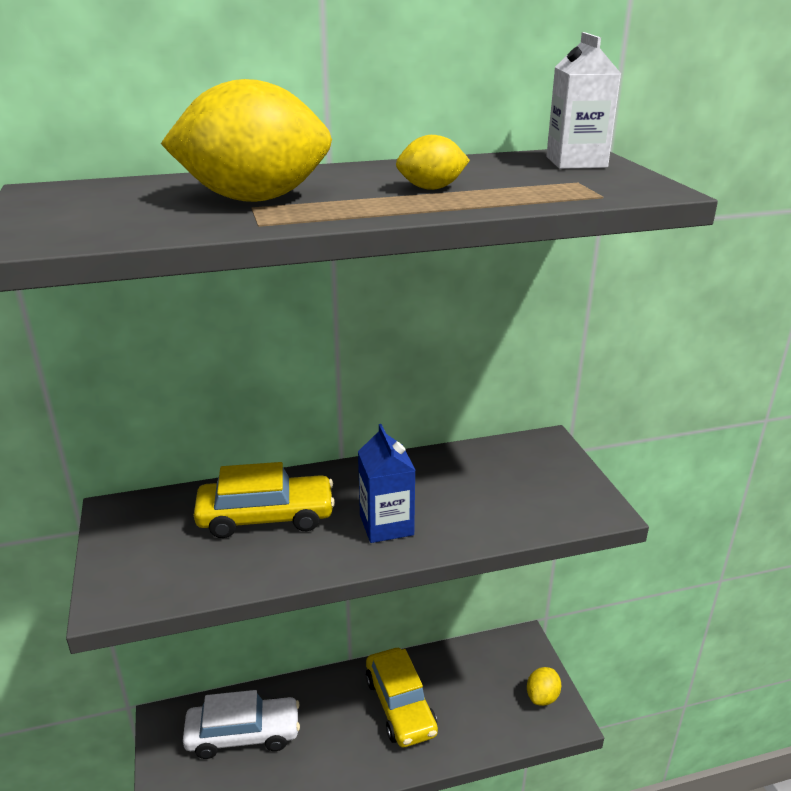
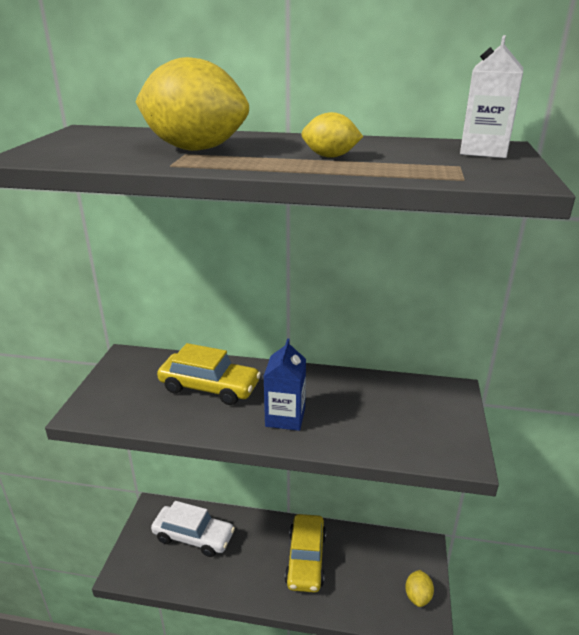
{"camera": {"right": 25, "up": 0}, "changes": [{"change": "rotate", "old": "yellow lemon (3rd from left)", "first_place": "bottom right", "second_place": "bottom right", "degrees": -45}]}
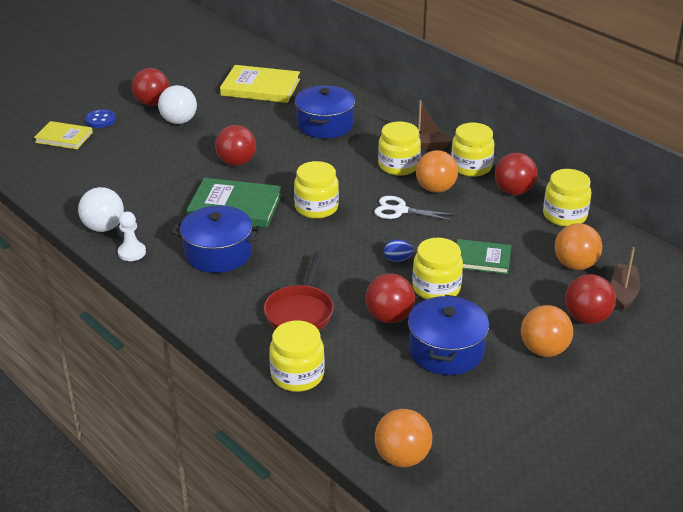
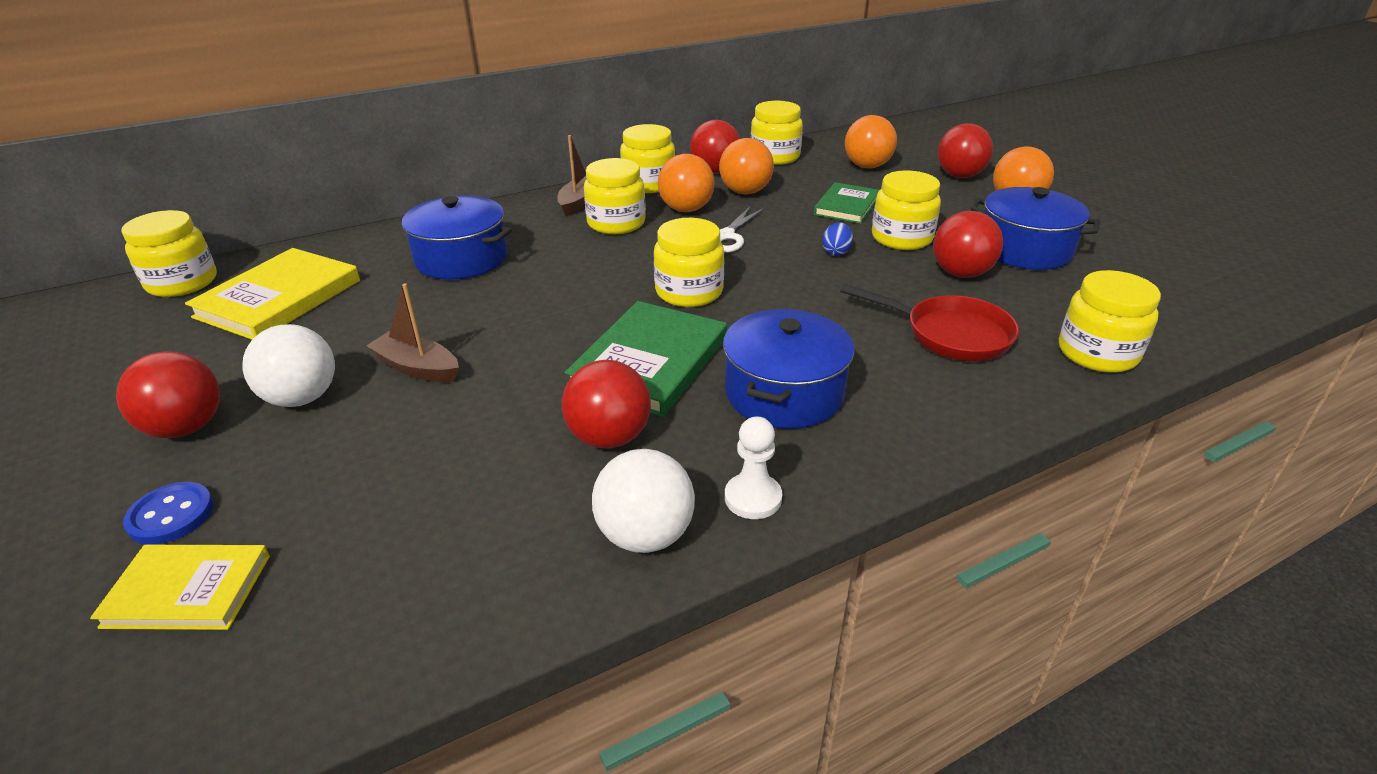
{"camera": {"right": -75, "up": 0}, "changes": [{"change": "rotate", "old": "yellow hardback (1st from left)", "first_place": "top left", "second_place": "bottom left", "degrees": 60}, {"change": "move", "old": "scarlet play ball (2nd from left)", "first_place": "top centre", "second_place": "centre"}, {"change": "move", "old": "dark brown boat (2nd from left in the first image)", "new": "dark brown boat (1st from left)", "first_place": "middle right", "second_place": "middle left"}, {"change": "move", "old": "bright orange play ball (1st from left in the first image)", "new": "bright orange play ball (2nd from left)", "first_place": "bottom centre", "second_place": "top centre"}, {"change": "insert", "new": "yellow jar (1st from left)", "second_place": "top left"}]}
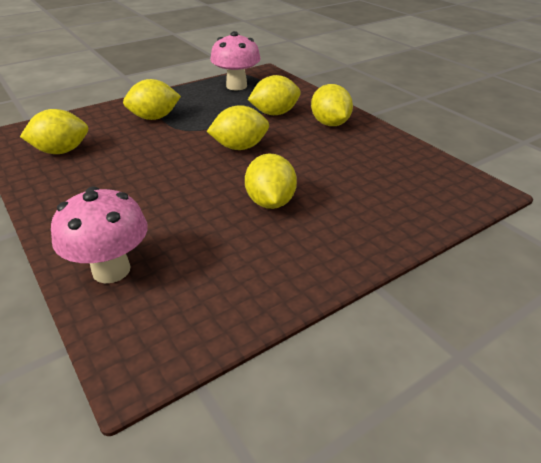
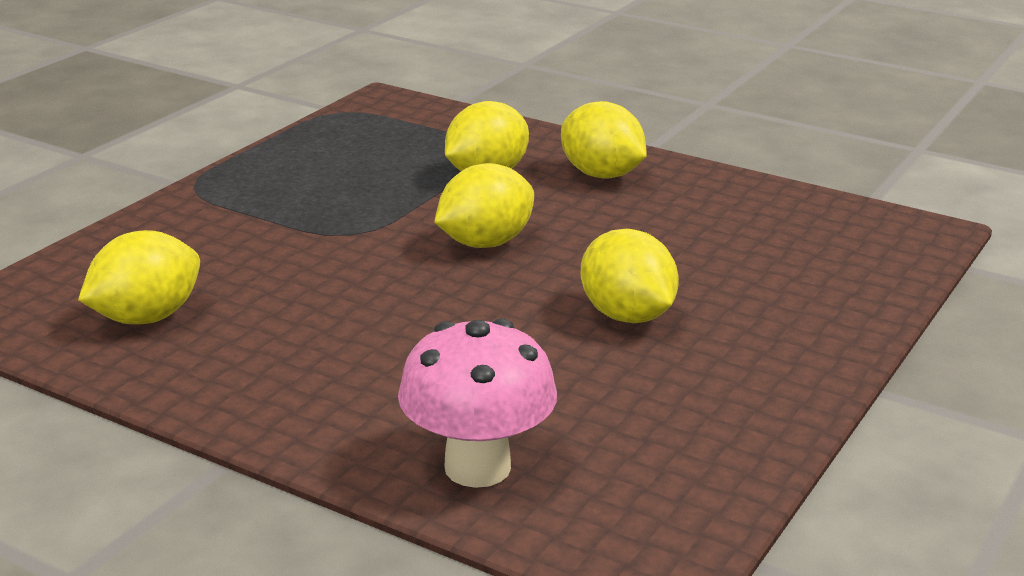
{"camera": {"right": -25, "up": -10}, "changes": [{"change": "delete", "old": "rose-pink toadstool (2nd from left)", "first_place": "top centre"}, {"change": "delete", "old": "yellow lemon (2nd from left)", "first_place": "top left"}]}
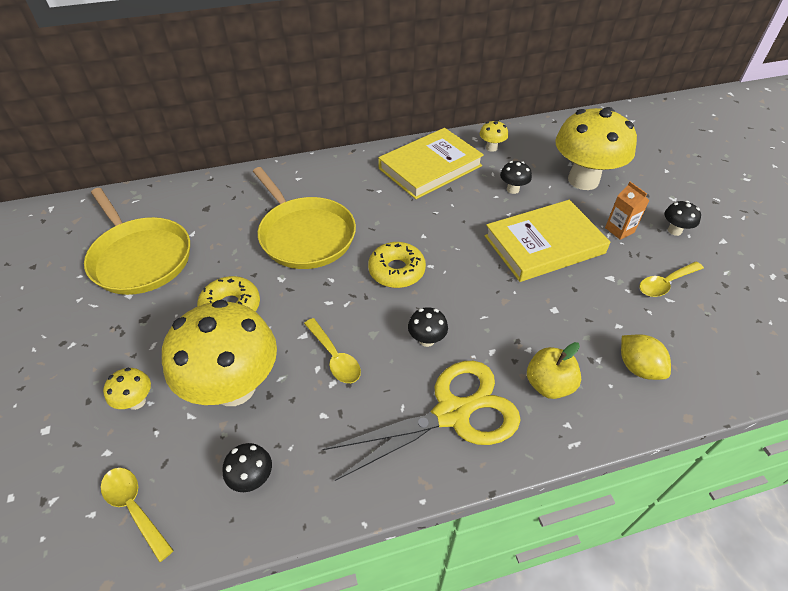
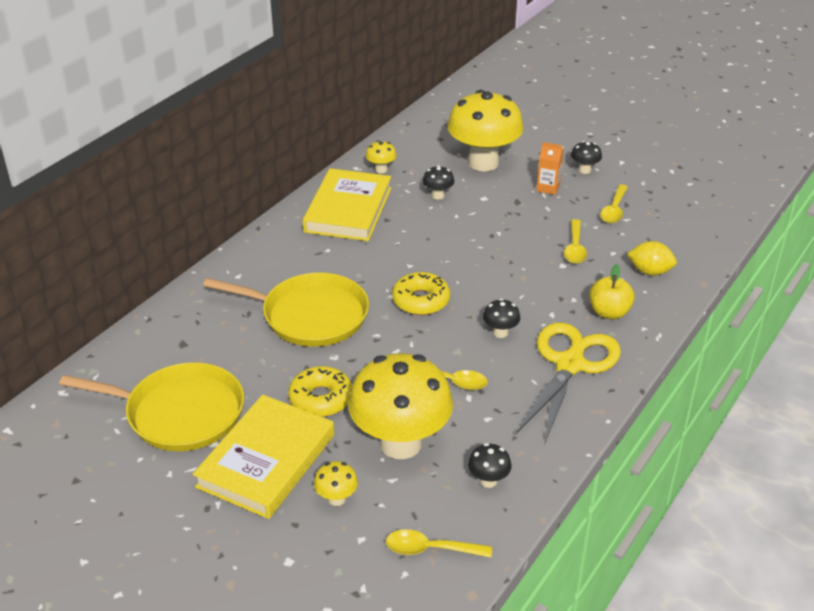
{"camera": {"right": -40, "up": -10}, "changes": [{"change": "move", "old": "yellow hardback (2nd from left in the first image)", "new": "yellow hardback (1st from left)", "first_place": "middle right", "second_place": "bottom left"}, {"change": "insert", "new": "yellow tablespoon (3rd from left)", "second_place": "middle right"}]}
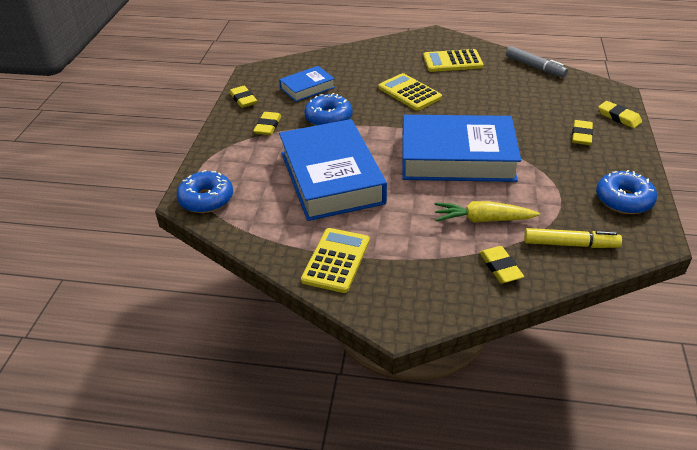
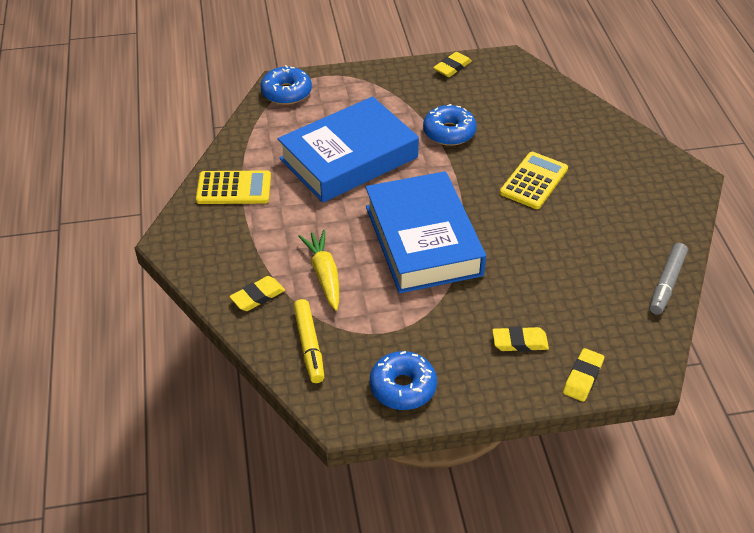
{"camera": {"right": 70, "up": 5}, "changes": [{"change": "delete", "old": "yellow adding machine (3rd from left)", "first_place": "top centre"}, {"change": "delete", "old": "royal blue hardback (1st from left)", "first_place": "top centre"}, {"change": "delete", "old": "yellow eraser (2nd from left)", "first_place": "top centre"}]}
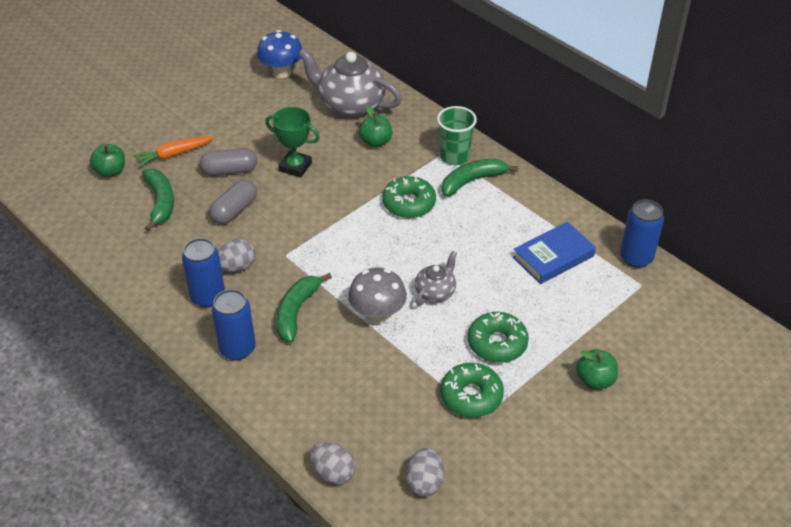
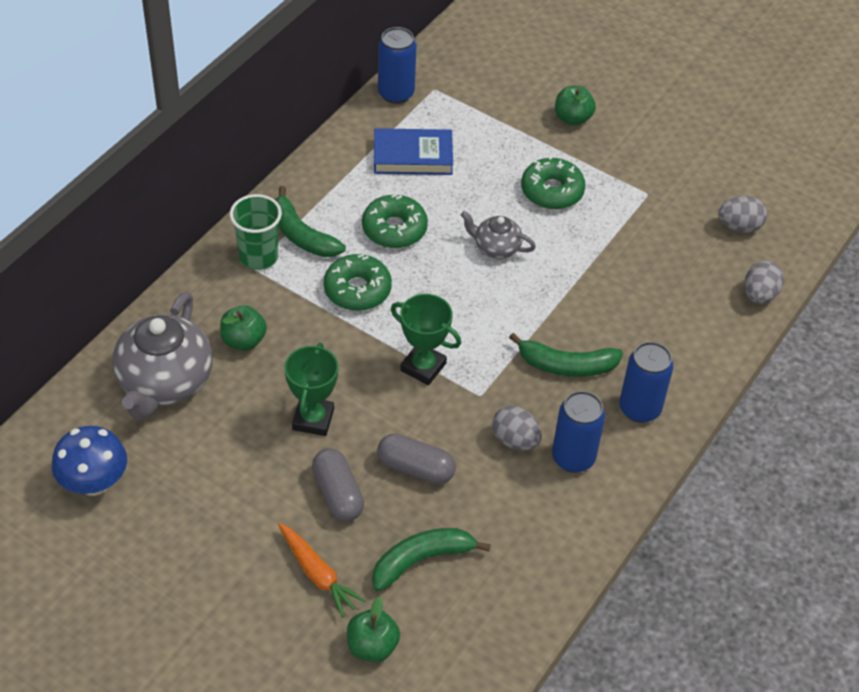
{"camera": {"right": -105, "up": 5}, "changes": [{"change": "rotate", "old": "royal blue hardback", "first_place": "middle right", "second_place": "top centre", "degrees": -45}, {"change": "delete", "old": "grey toadstool", "first_place": "centre"}, {"change": "move", "old": "green donut (2nd from left)", "first_place": "bottom centre", "second_place": "top centre"}, {"change": "insert", "new": "green award cup (2nd from left)", "second_place": "centre"}]}
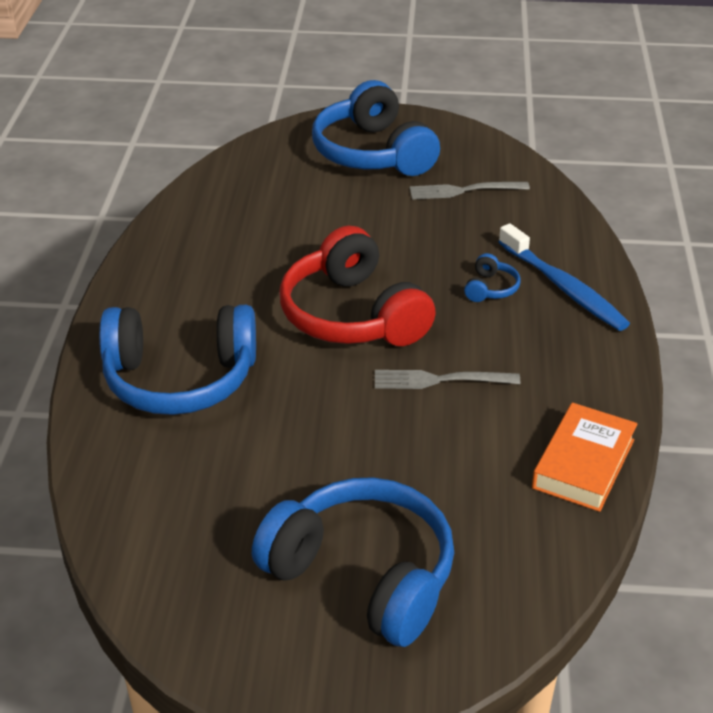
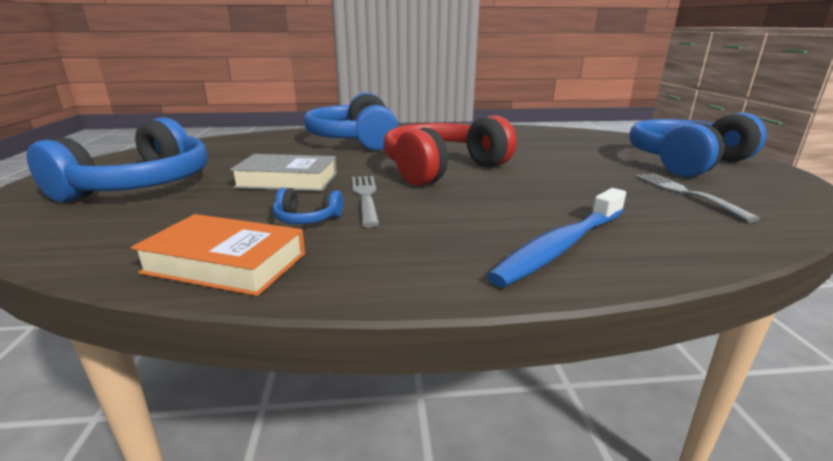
{"camera": {"right": 80, "up": -15}, "changes": [{"change": "move", "old": "royal blue headset (4th from left in the first image)", "new": "royal blue headset (2nd from left)", "first_place": "middle right", "second_place": "centre"}, {"change": "insert", "new": "grey hardback", "second_place": "centre"}]}
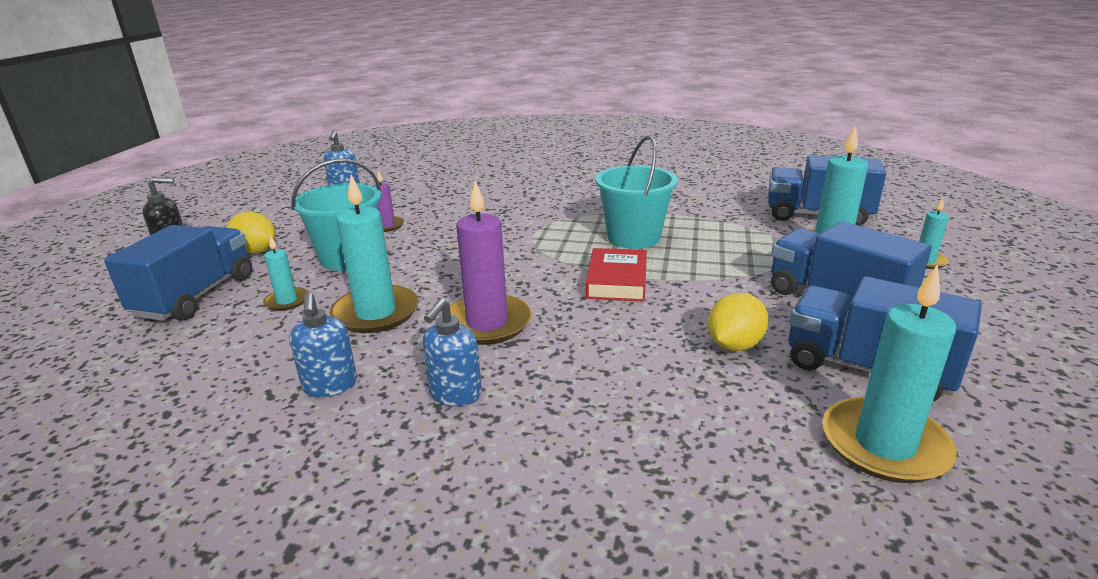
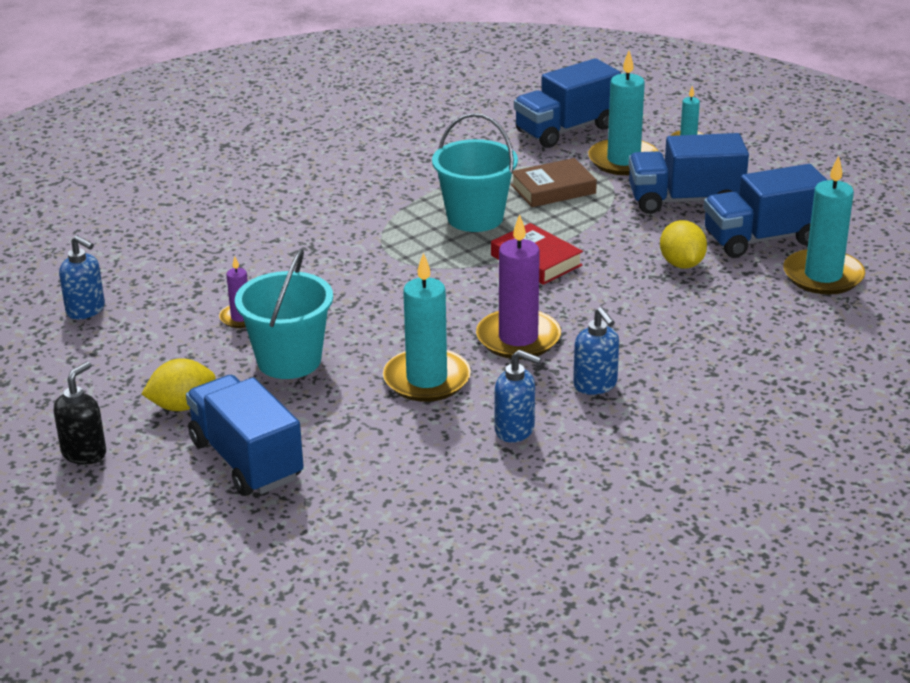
{"camera": {"right": -50, "up": 5}, "changes": [{"change": "delete", "old": "aqua pillar candle (1st from left)", "first_place": "middle left"}, {"change": "insert", "new": "dark brown hardback", "second_place": "top centre"}]}
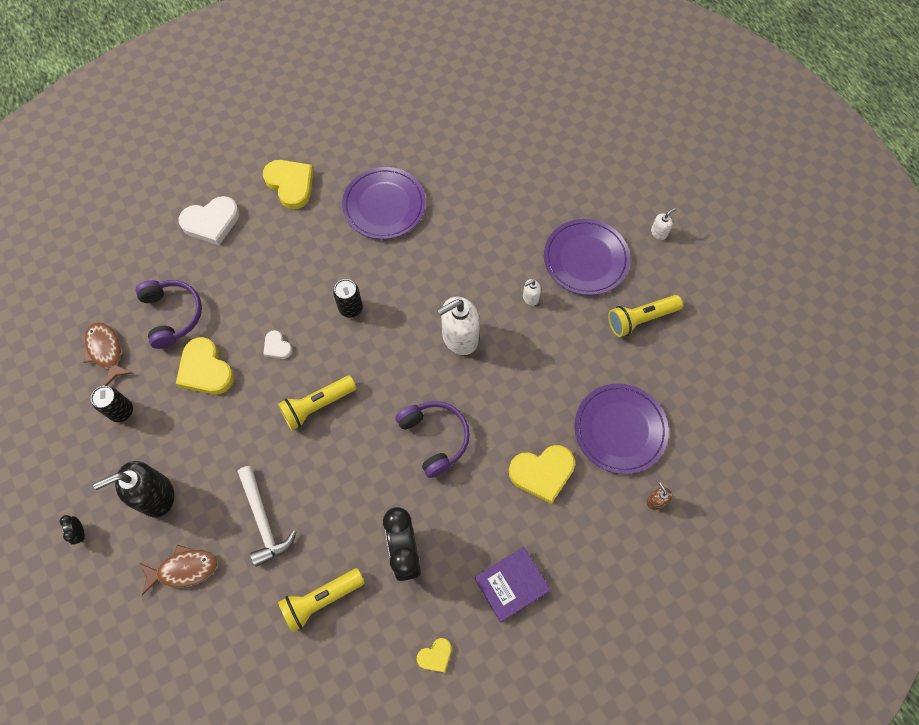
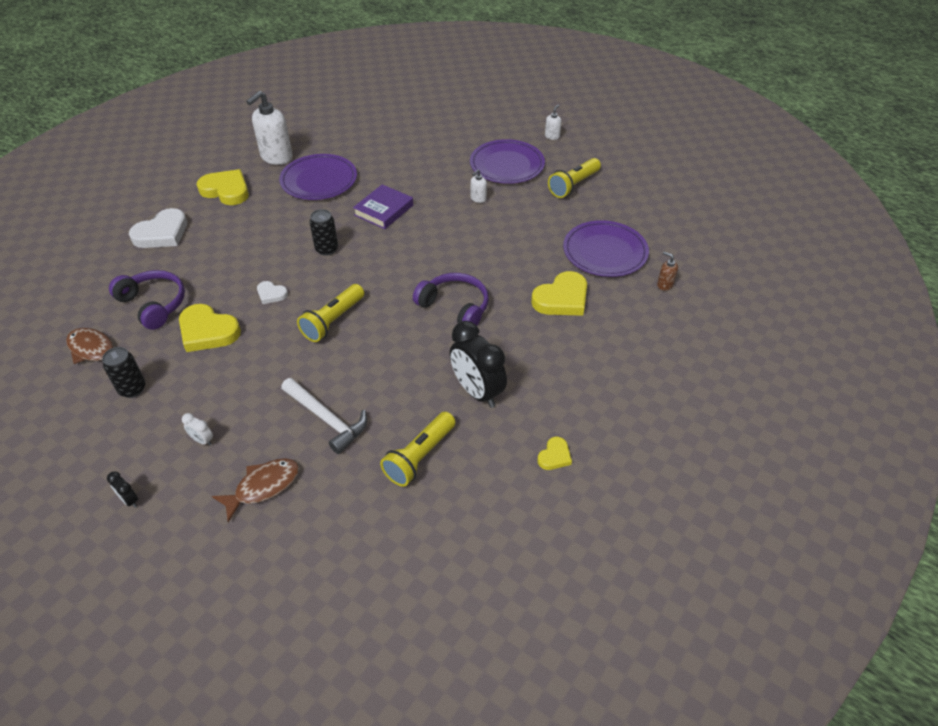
{"camera": {"right": -25, "up": -20}, "changes": [{"change": "move", "old": "snow-white soap dispenser (1st from left)", "first_place": "centre", "second_place": "top left"}, {"change": "replace", "old": "black soap dispenser", "new": "snow-white bedside clock", "first_place": "bottom left", "second_place": "middle left"}, {"change": "move", "old": "violet hardback", "first_place": "bottom centre", "second_place": "top centre"}]}
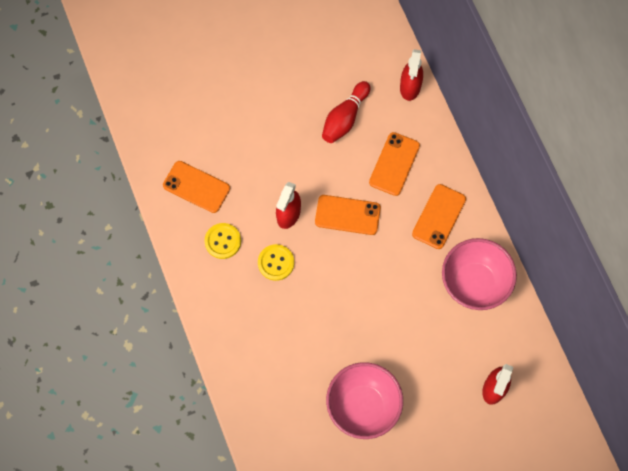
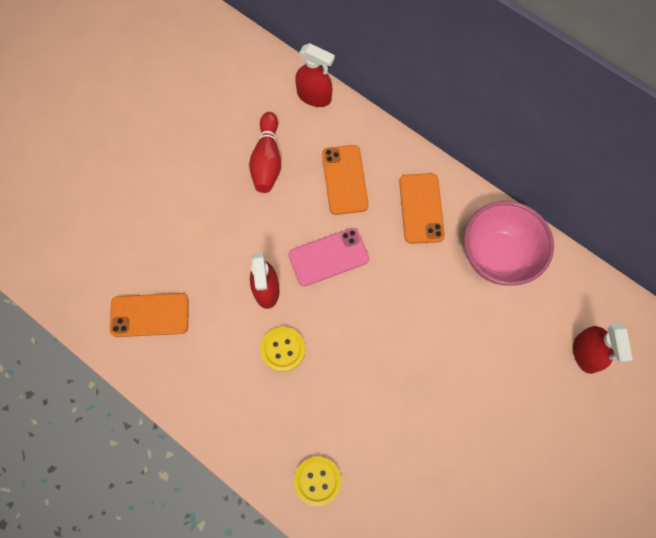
{"camera": {"right": -30, "up": 0}, "changes": [{"change": "rotate", "old": "scarlet spray bottle (2nd from left)", "first_place": "top centre", "second_place": "top centre", "degrees": -45}, {"change": "recolor", "old": "bright orange phone (2nd from left)", "new": "rose-pink phone", "first_place": "centre", "second_place": "centre"}, {"change": "move", "old": "yellow button (1st from left in the first image)", "new": "yellow button (2nd from left)", "first_place": "centre", "second_place": "bottom centre"}, {"change": "delete", "old": "rose-pink deep dish (1st from left)", "first_place": "bottom centre"}]}
